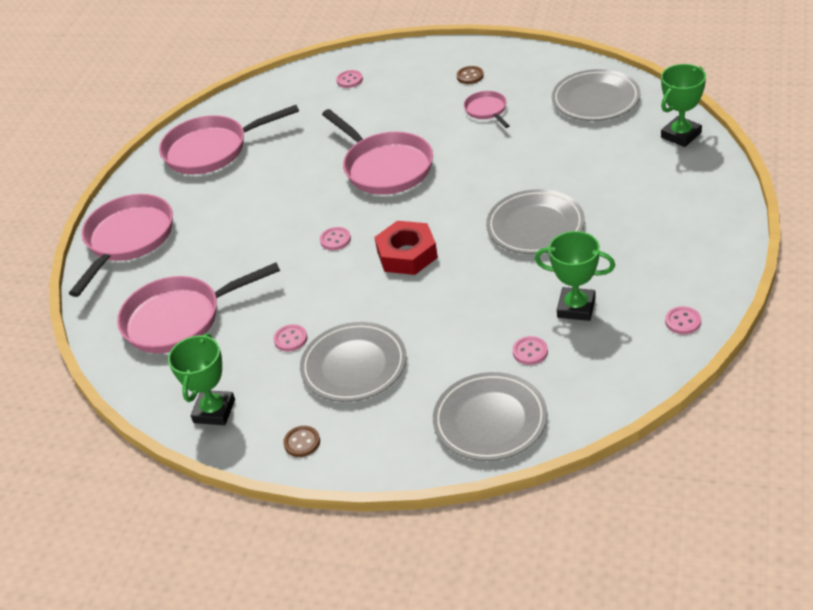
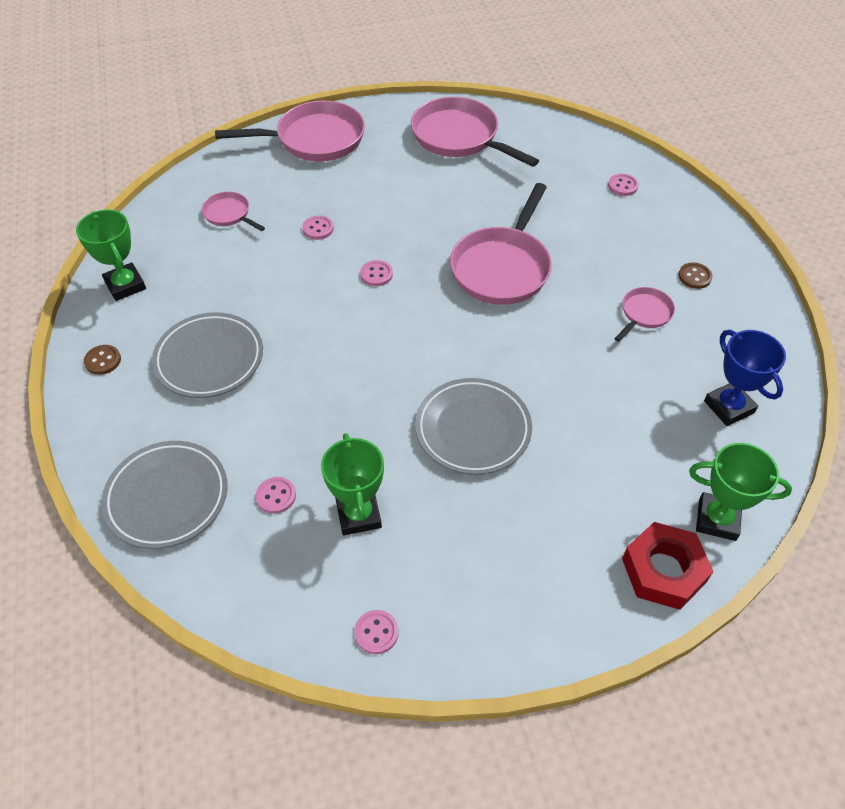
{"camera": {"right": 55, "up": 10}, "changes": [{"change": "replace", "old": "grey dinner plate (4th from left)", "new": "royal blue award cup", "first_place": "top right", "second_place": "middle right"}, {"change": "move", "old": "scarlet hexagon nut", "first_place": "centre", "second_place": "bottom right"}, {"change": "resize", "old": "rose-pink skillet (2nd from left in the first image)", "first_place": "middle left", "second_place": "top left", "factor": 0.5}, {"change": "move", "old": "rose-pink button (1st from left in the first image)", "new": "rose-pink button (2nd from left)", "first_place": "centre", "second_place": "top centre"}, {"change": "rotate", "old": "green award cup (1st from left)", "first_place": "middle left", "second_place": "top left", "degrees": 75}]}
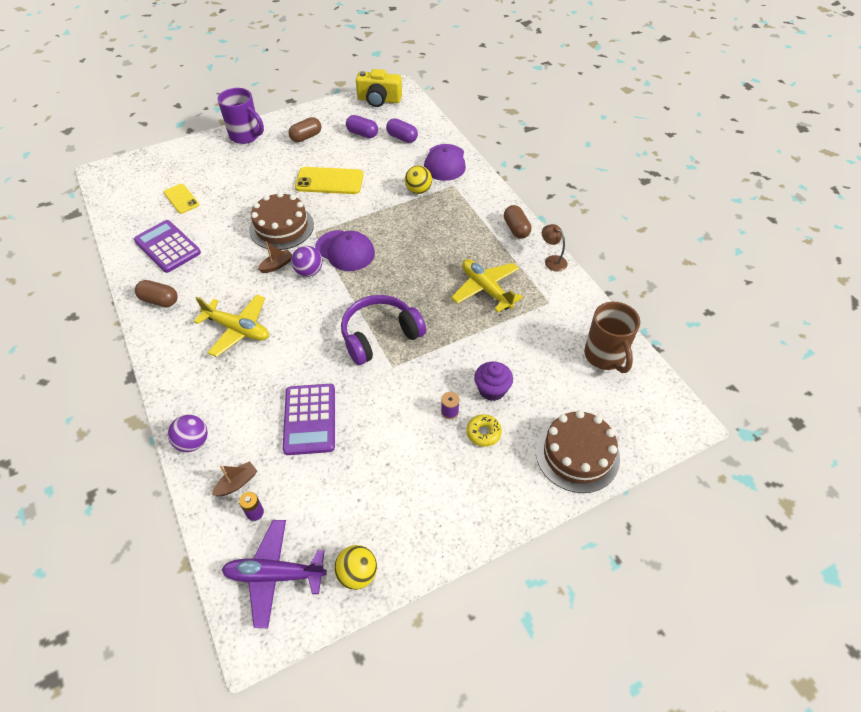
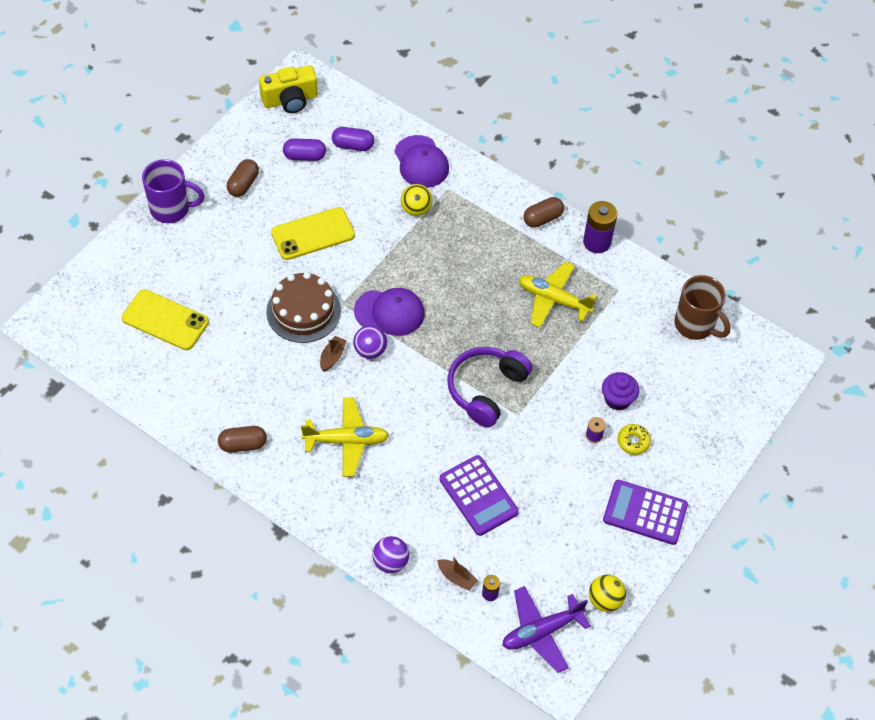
{"camera": {"right": -30, "up": 5}, "changes": [{"change": "resize", "old": "yellow phone (1st from left)", "first_place": "top left", "second_place": "middle left", "factor": 1.62}, {"change": "rotate", "old": "dark brown pill shape (3rd from left)", "first_place": "top centre", "second_place": "top centre", "degrees": -75}, {"change": "move", "old": "violet adding machine (1st from left in the first image)", "new": "violet adding machine (2nd from left)", "first_place": "middle left", "second_place": "bottom right"}, {"change": "replace", "old": "dark brown reading lamp", "new": "violet power cell (2nd from left)", "first_place": "centre", "second_place": "top right"}, {"change": "delete", "old": "dark brown cake (2nd from left)", "first_place": "middle right"}, {"change": "rotate", "old": "dark brown boat (1st from left in the first image)", "first_place": "bottom left", "second_place": "bottom centre", "degrees": 105}]}
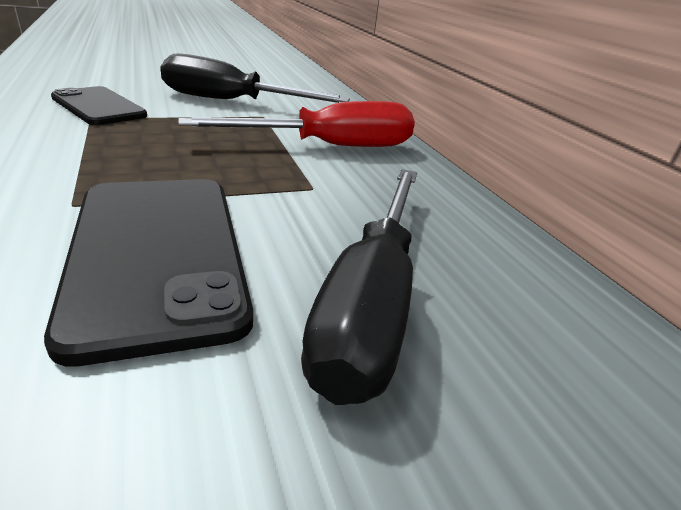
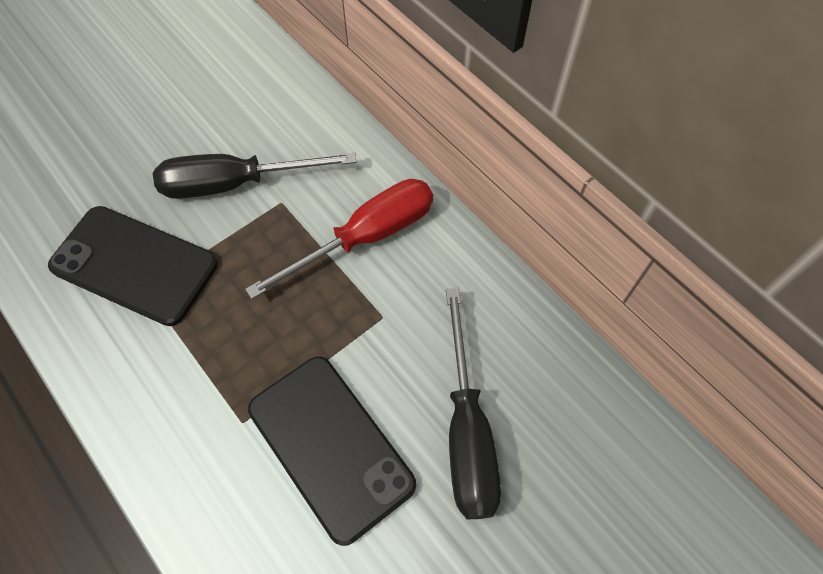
{"camera": {"right": -15, "up": 30}, "changes": [{"change": "resize", "old": "black phone (1st from left)", "first_place": "top left", "second_place": "middle left", "factor": 1.56}]}
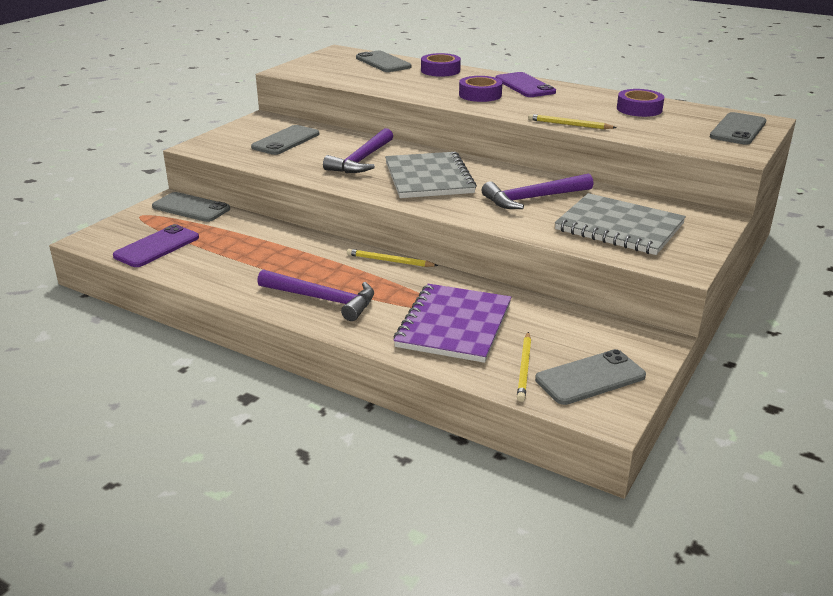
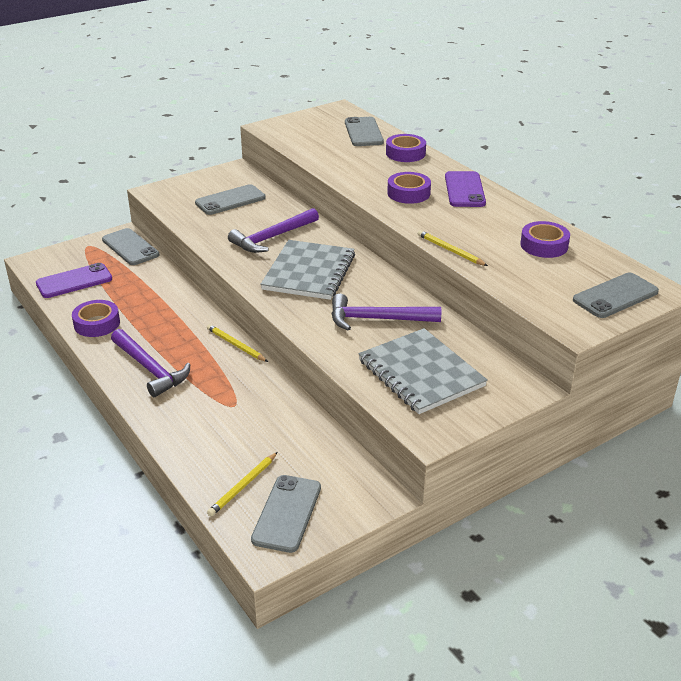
{"camera": {"right": 25, "up": 5}, "changes": [{"change": "delete", "old": "violet exercise book", "first_place": "centre"}, {"change": "rotate", "old": "grey phone (4th from left in the first image)", "first_place": "middle right", "second_place": "bottom centre", "degrees": -75}, {"change": "insert", "new": "violet tape (1st from left)", "second_place": "middle left"}]}
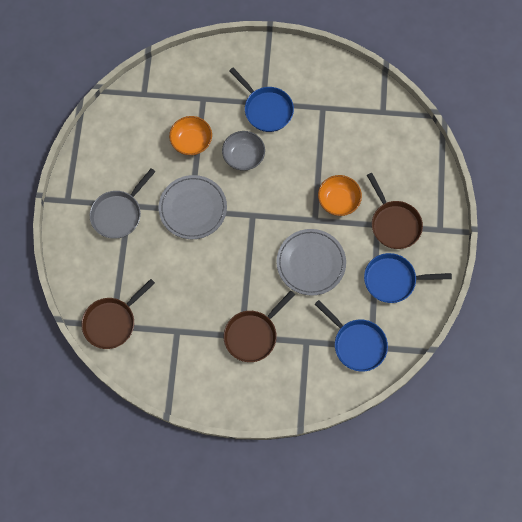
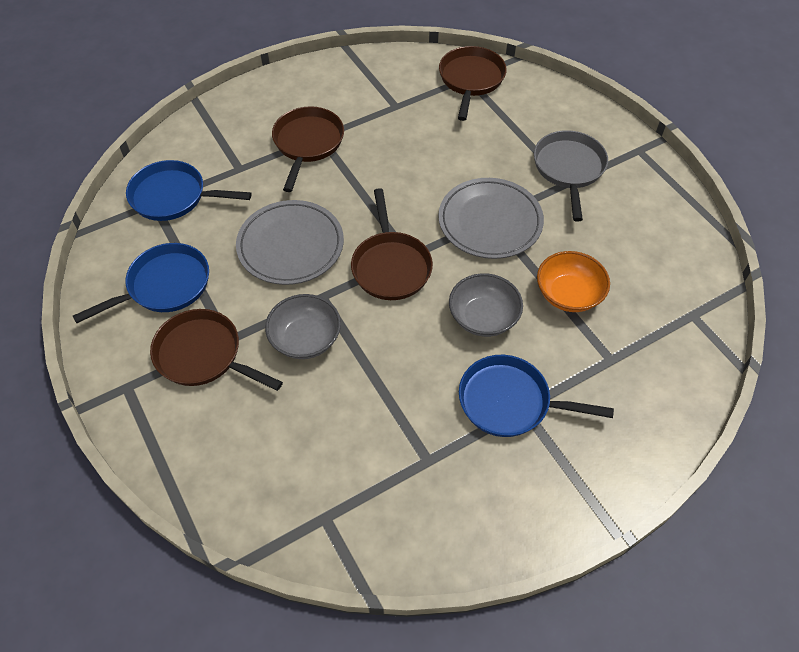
{"camera": {"right": 145, "up": -15}, "changes": [{"change": "recolor", "old": "bright orange deep dish (2nd from left)", "new": "grey deep dish (1st from left)", "first_place": "centre", "second_place": "centre"}, {"change": "insert", "new": "dark brown skillet (3rd from left)", "second_place": "centre"}]}
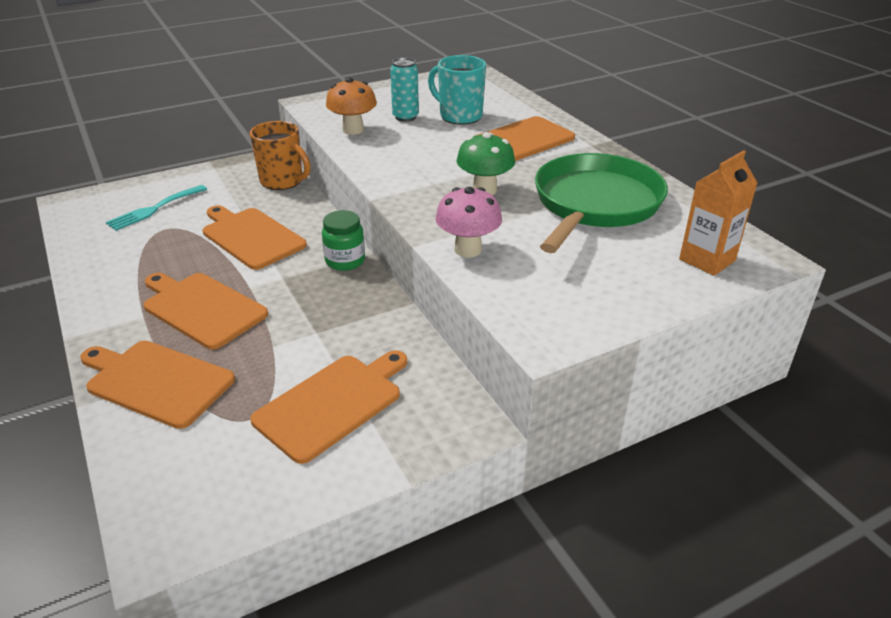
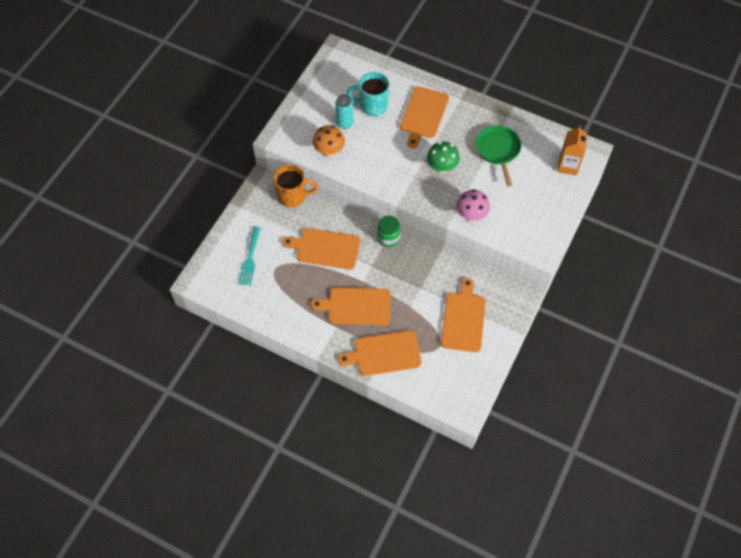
{"camera": {"right": -35, "up": 25}, "changes": [{"change": "resize", "old": "green skillet", "first_place": "top right", "second_place": "top right", "factor": 0.65}]}
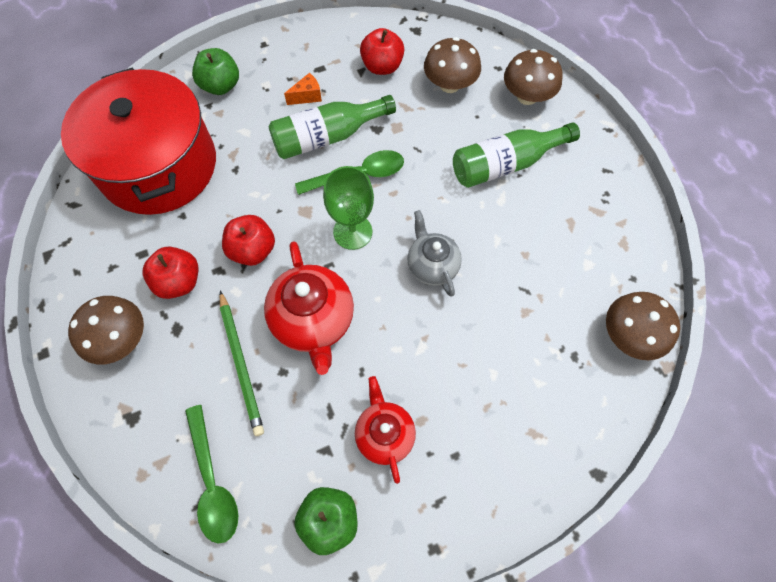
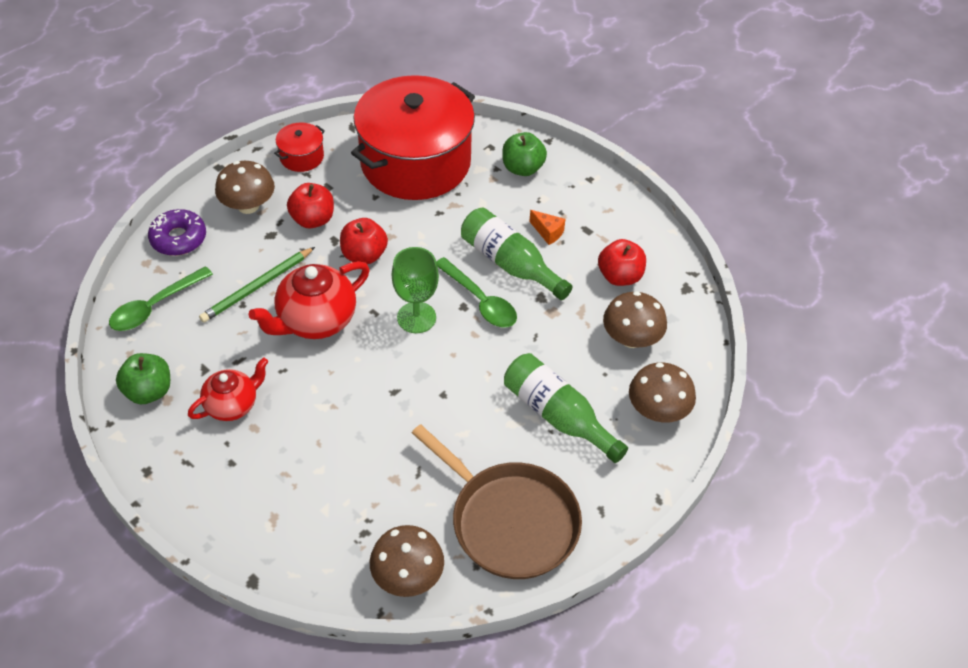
{"camera": {"right": 65, "up": -15}, "changes": [{"change": "delete", "old": "grey teapot", "first_place": "centre"}, {"change": "insert", "new": "scarlet cooking pot (1st from left)", "second_place": "top left"}, {"change": "insert", "new": "violet donut", "second_place": "middle left"}, {"change": "insert", "new": "dark brown skillet", "second_place": "bottom centre"}]}
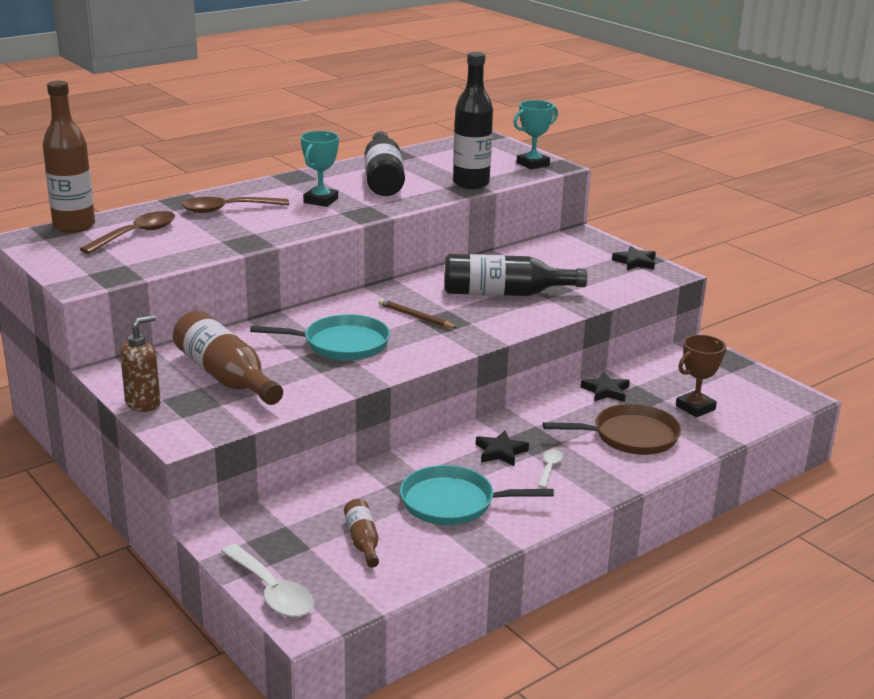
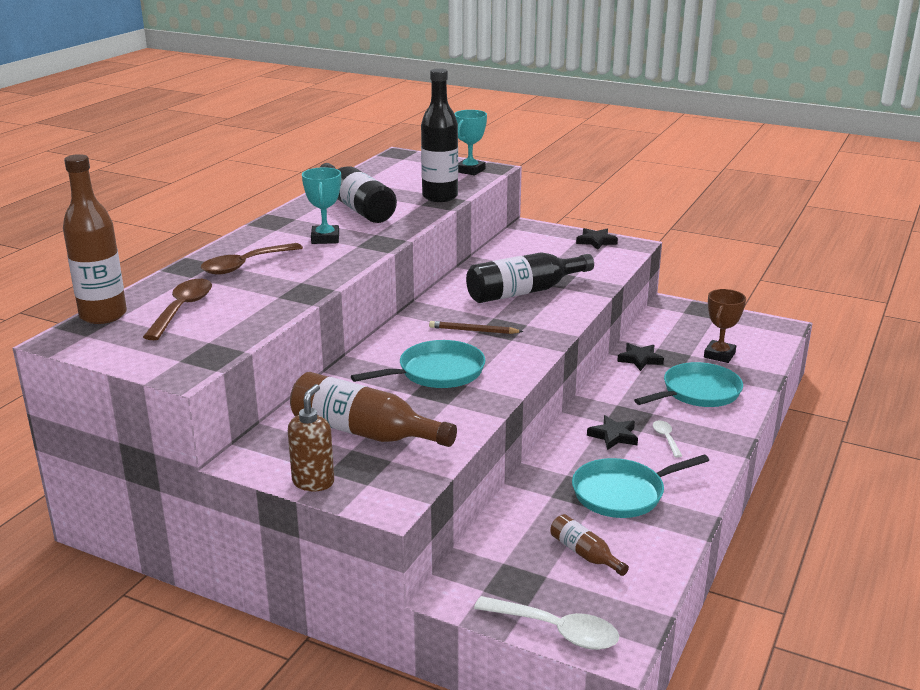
{"camera": {"right": -25, "up": 0}, "changes": [{"change": "recolor", "old": "dark brown skillet", "new": "aqua skillet (3rd from left)", "first_place": "middle right", "second_place": "middle right"}]}
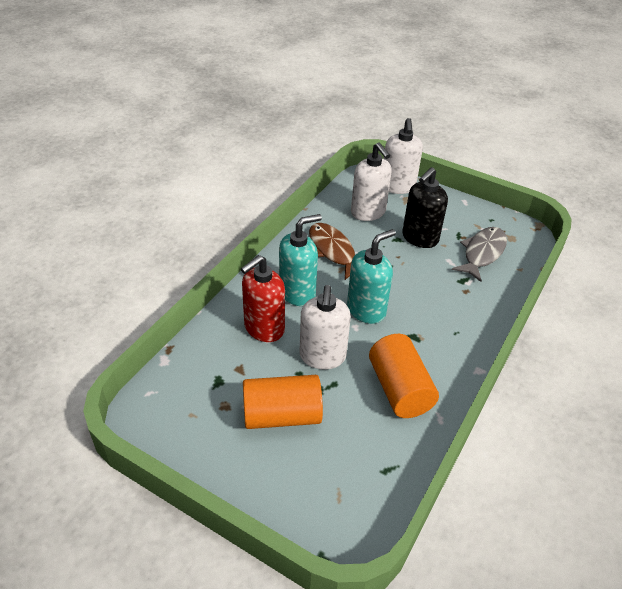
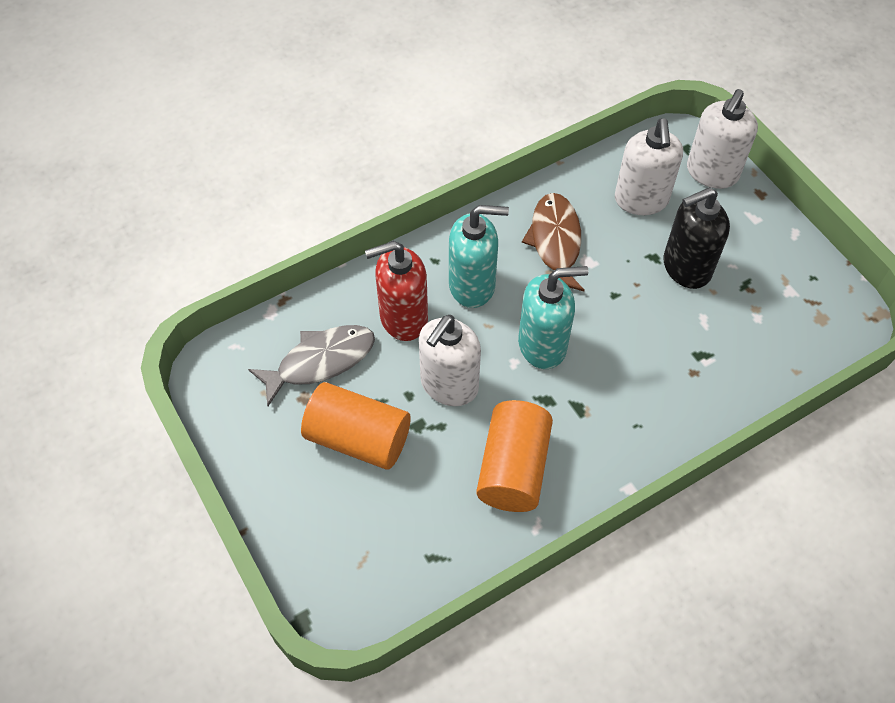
{"camera": {"right": 30, "up": 15}, "changes": [{"change": "move", "old": "grey fish", "first_place": "middle right", "second_place": "centre"}]}
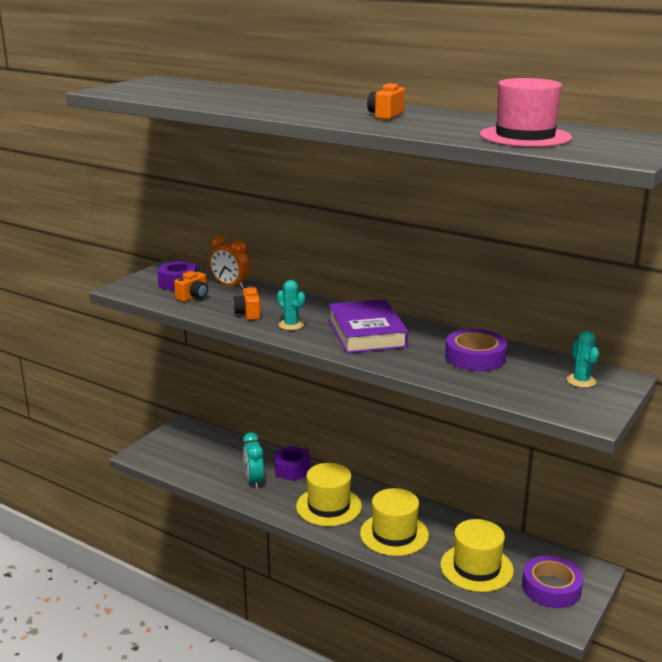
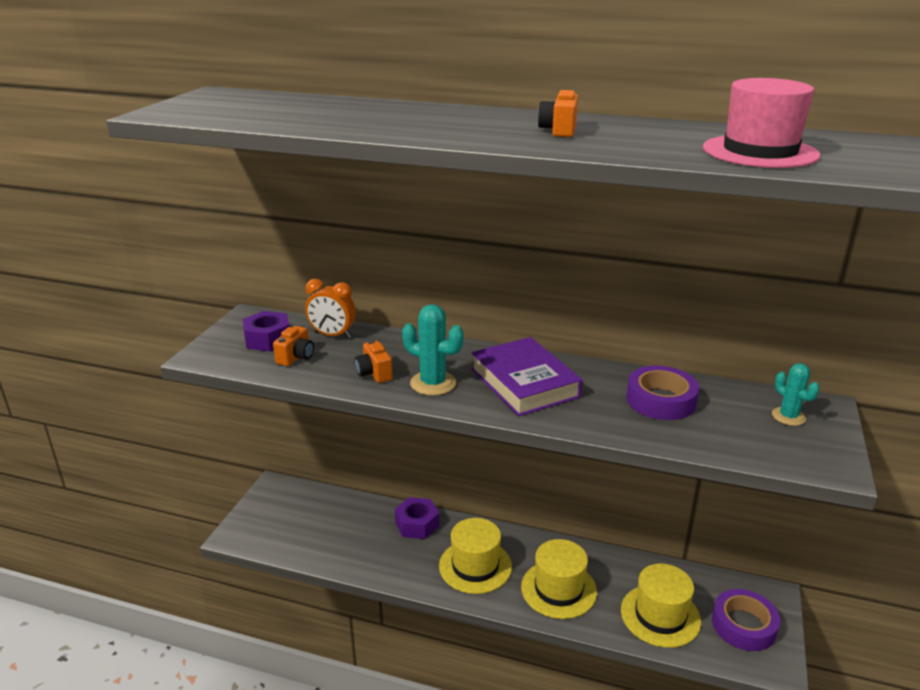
{"camera": {"right": -15, "up": 5}, "changes": [{"change": "resize", "old": "aqua saguaro cactus (1st from left)", "first_place": "centre", "second_place": "centre", "factor": 1.53}, {"change": "delete", "old": "aqua bedside clock", "first_place": "bottom centre"}]}
